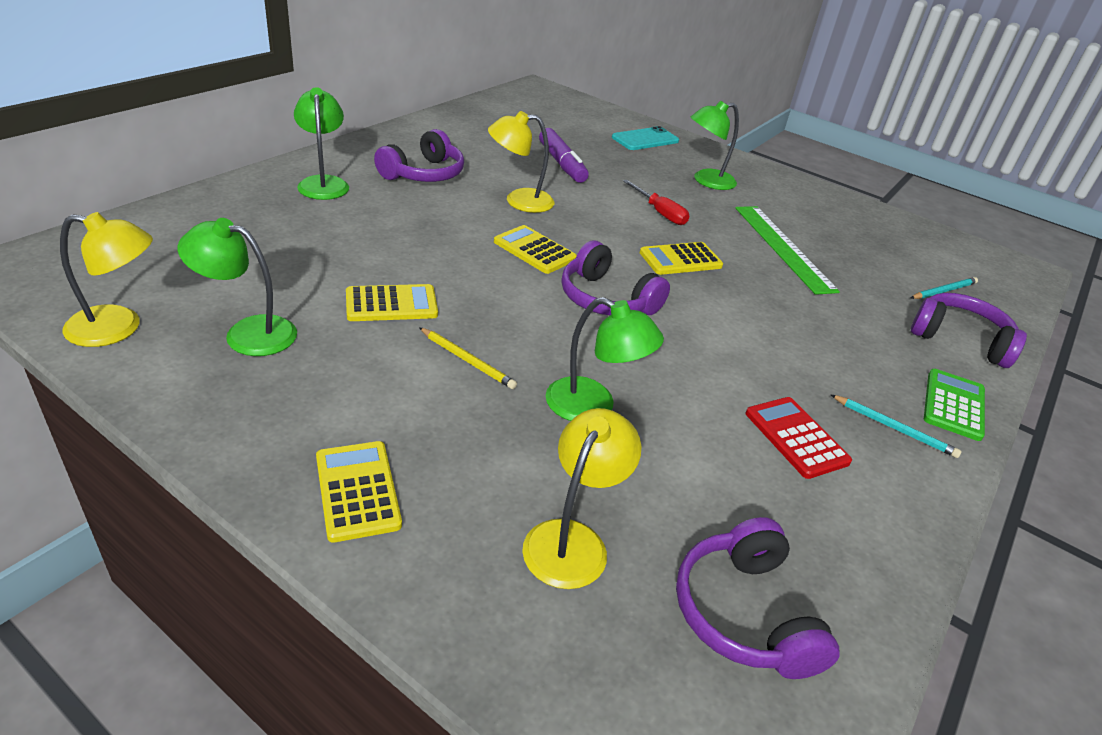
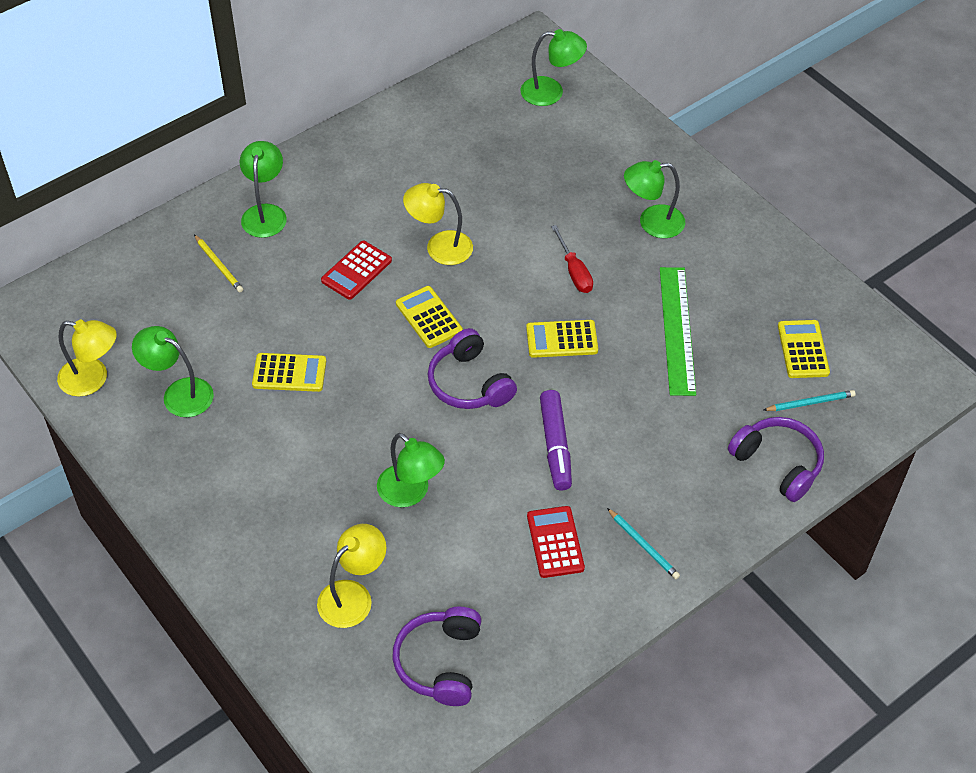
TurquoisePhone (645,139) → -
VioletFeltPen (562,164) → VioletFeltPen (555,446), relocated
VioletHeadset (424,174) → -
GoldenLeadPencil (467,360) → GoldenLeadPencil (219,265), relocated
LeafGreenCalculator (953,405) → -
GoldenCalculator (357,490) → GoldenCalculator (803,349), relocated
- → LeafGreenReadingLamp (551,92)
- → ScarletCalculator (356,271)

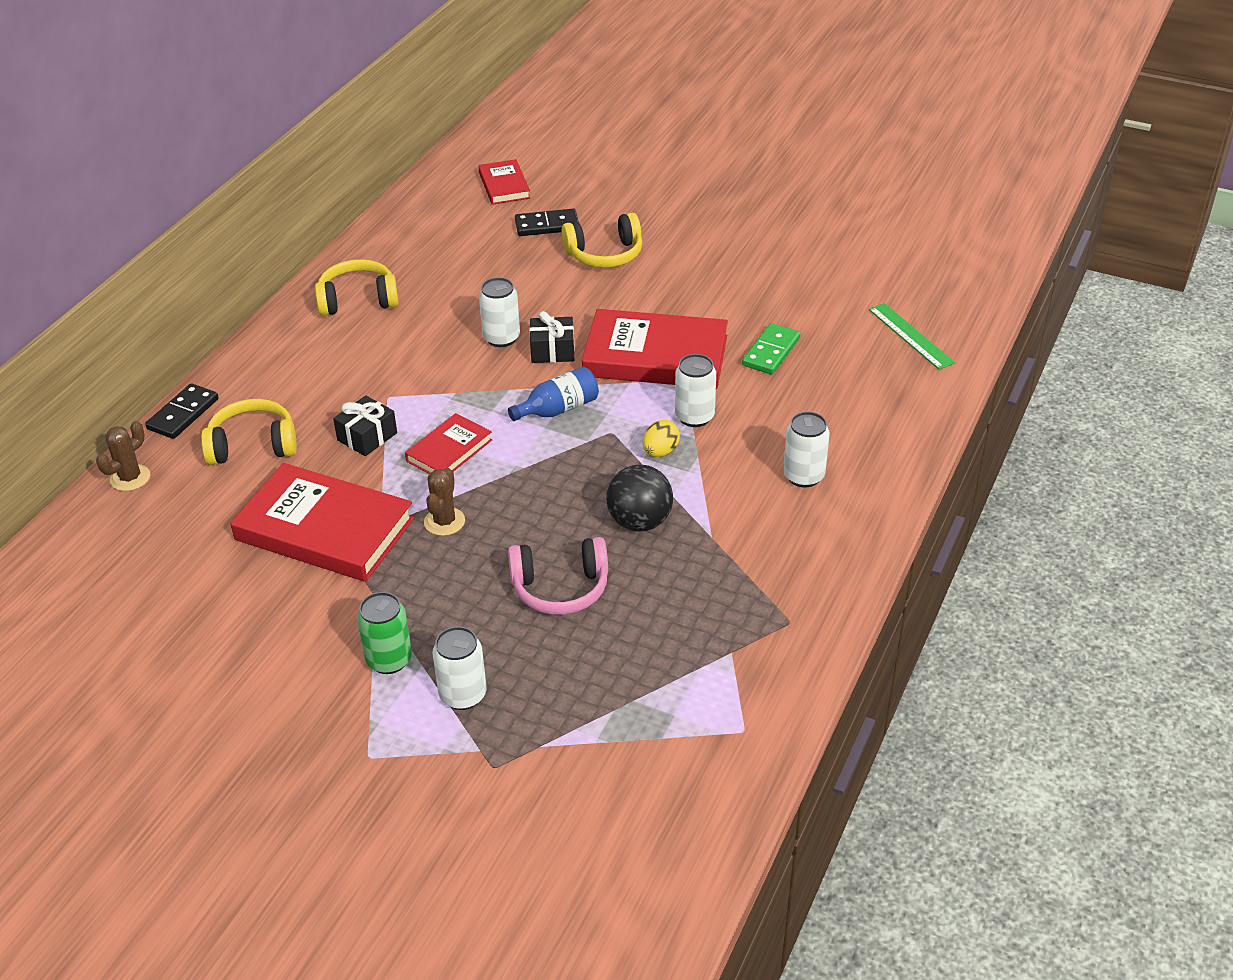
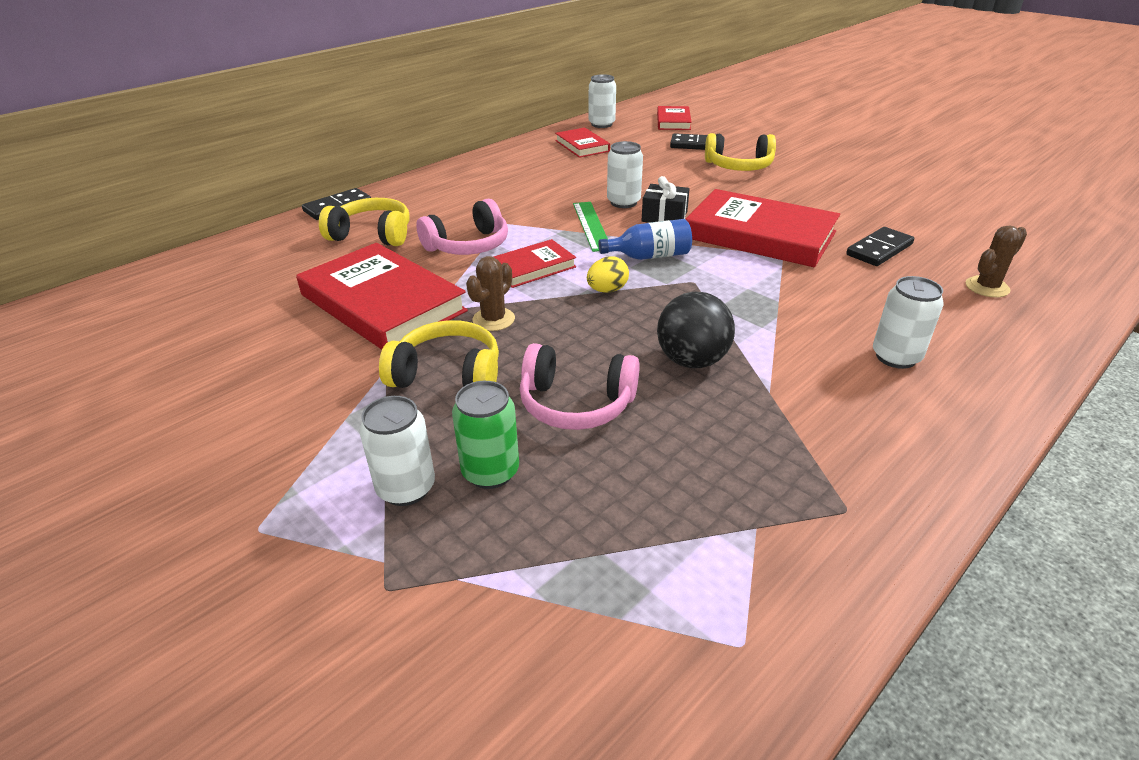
GoldenHeadset (358,300) → GoldenHeadset (448,374), relocated
LeafGreenRuler (910,336) → LeafGreenRuler (591,225), relocated
LeafGreenDomino (771,352) → EbonyDomino (879,250)
PureWhiteSodaCan (694,417) → PureWhiteSodaCan (601,124), relocated
EbonyWrappedGift (367,436) → RosyHeadset (468,245)
GoldenEggShape (660,452) → GoldenEggShape (607,290), relocated
RussetSaguaroCactus (130,478) → RussetSaguaroCactus (987,287), relocated
LeafGreenSodaCan (389,660) → LeafGreenSodaCan (490,472), relocated
- → ScarletHardcover (582,146)

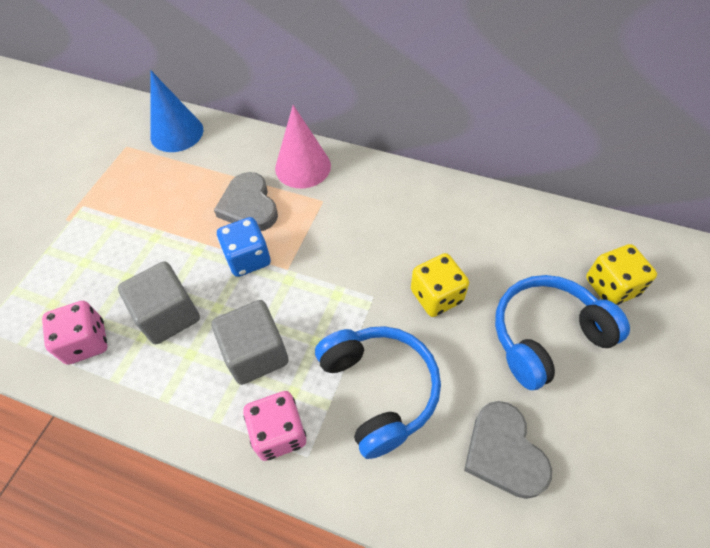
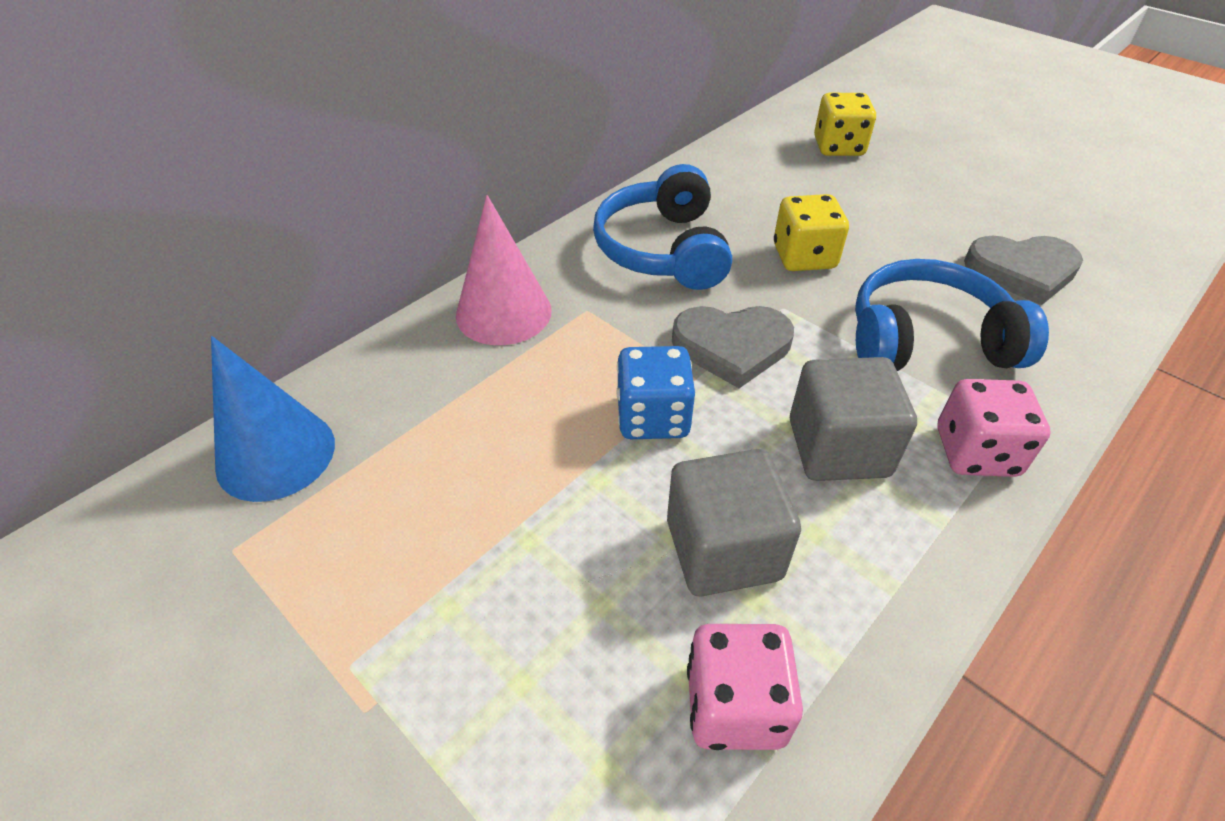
AshGreyHeartShape (249,206) → AshGreyHeartShape (732,347), relocated
BlueHeadset (547,336) → BlueHeadset (664,249), relocated

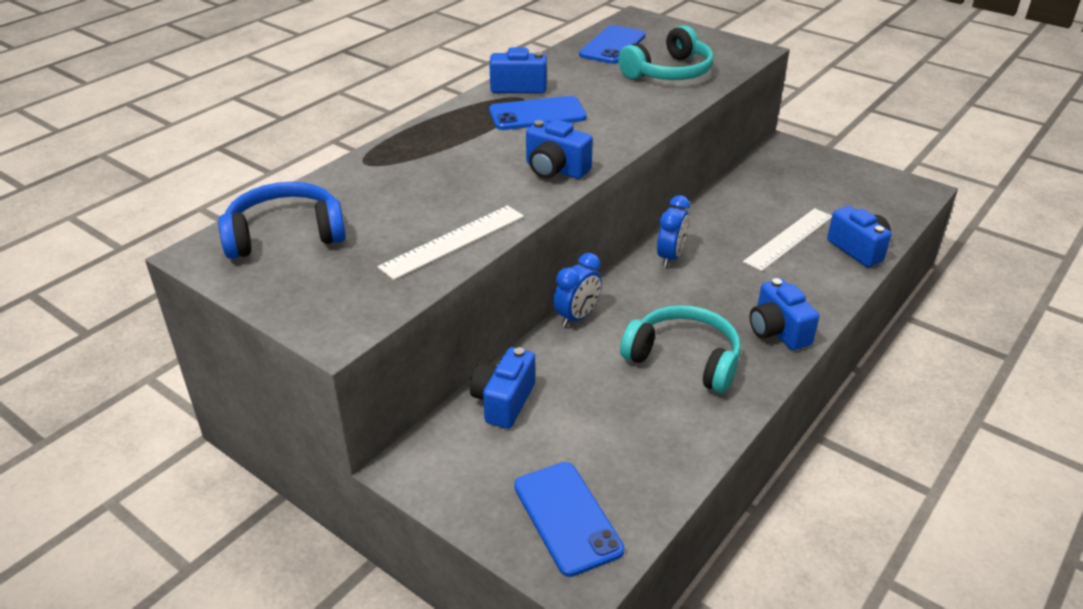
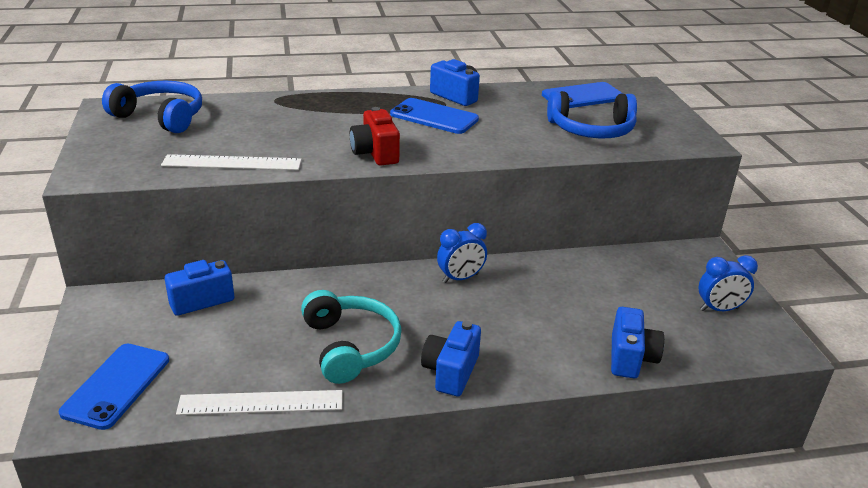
TurquoiseHeadset (669,72) → BlueHeadset (591,130)
BlueCamera (555,170) → ScarletCamera (375,153)
PureWhiteRuler (789,239) → PureWhiteRuler (261,403), relocated
BlueAlarmClock (577,317) → BlueAlarmClock (719,309), relocated

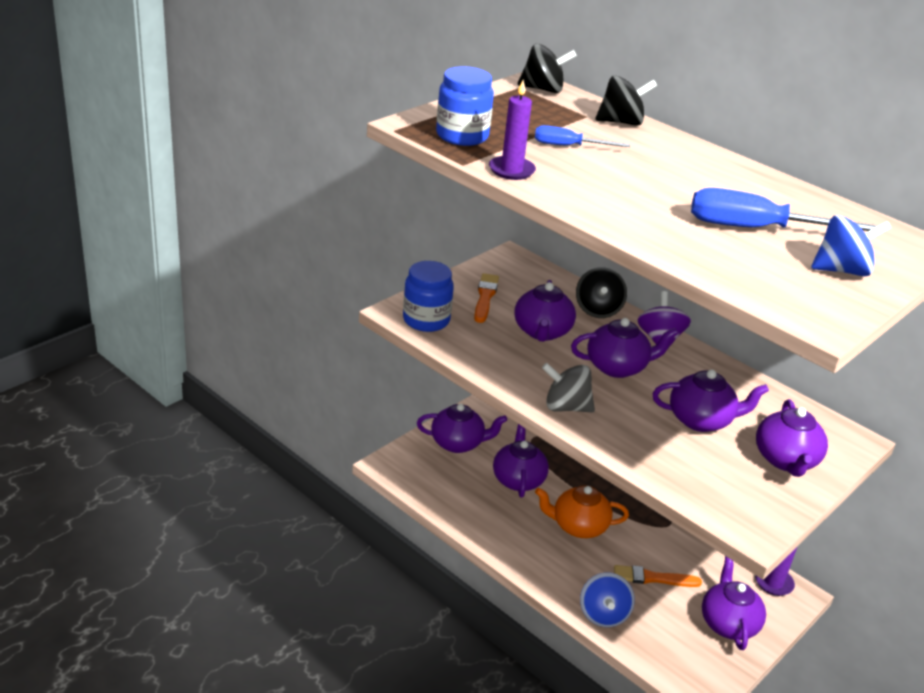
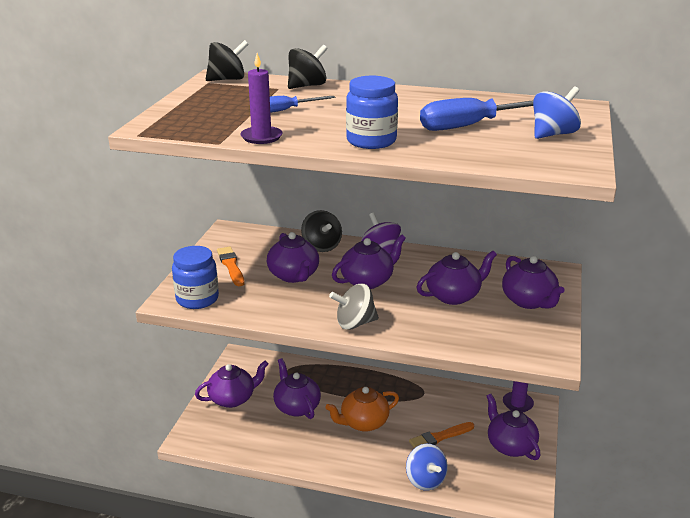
BlueJamJar (462,136) → BlueJamJar (371,141), relocated

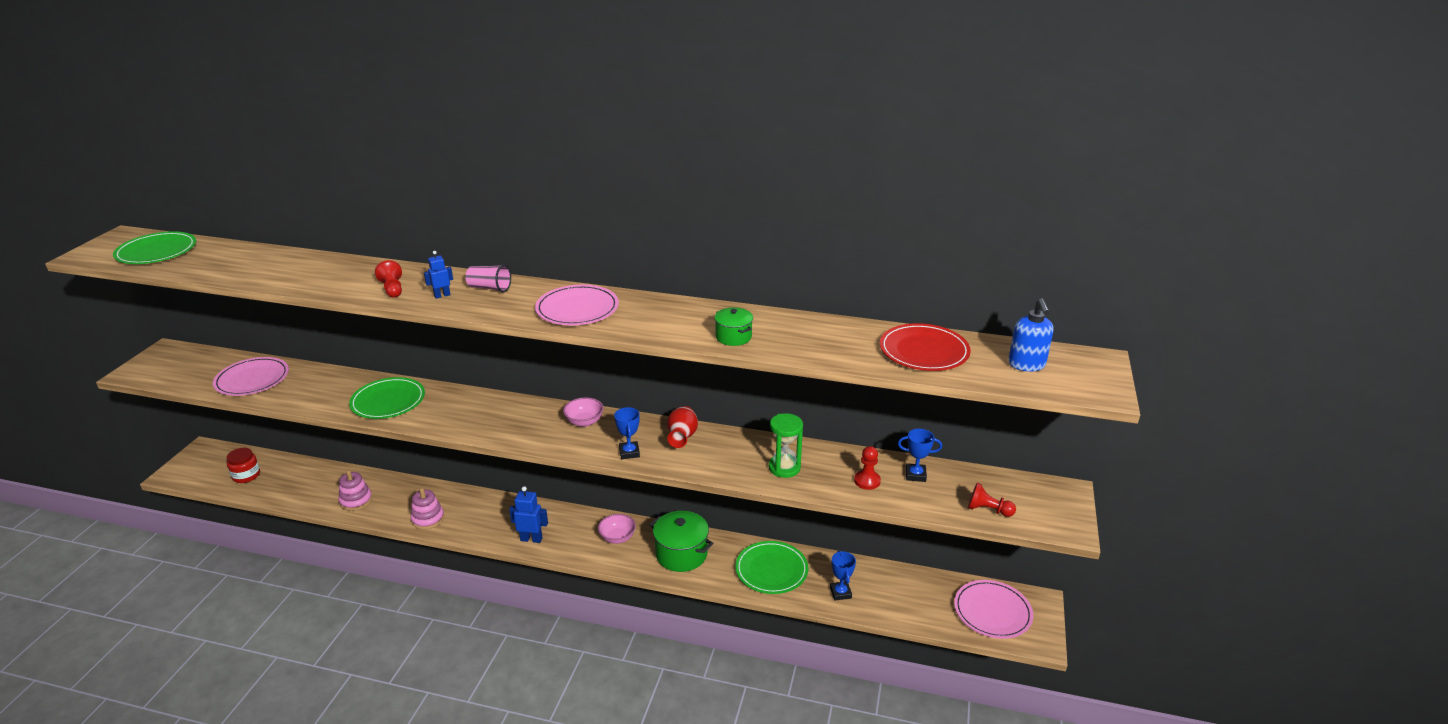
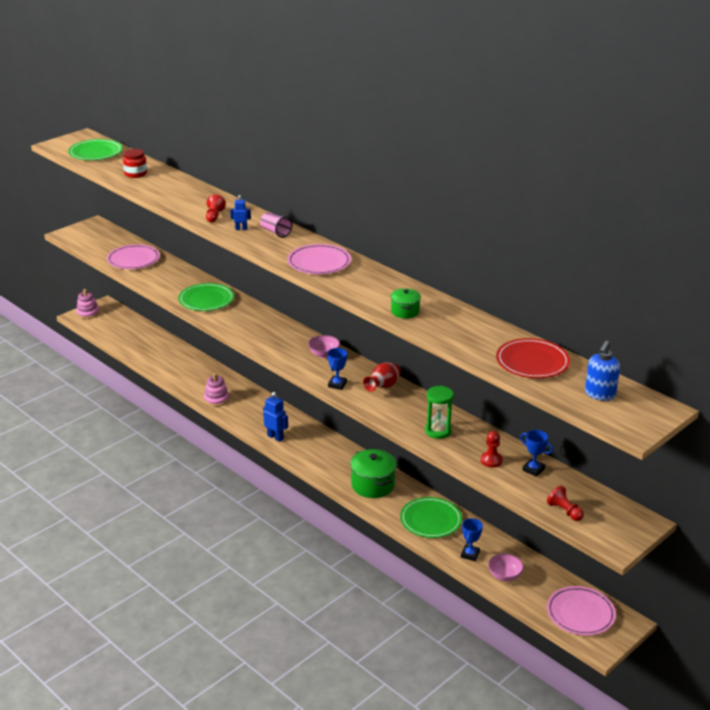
ScarletJamJar (246,475) → ScarletJamJar (135,174), relocated
RosyStackingToy (356,501) → RosyStackingToy (88,313), relocated
RosyServingBowl (617,538) → RosyServingBowl (504,576), relocated

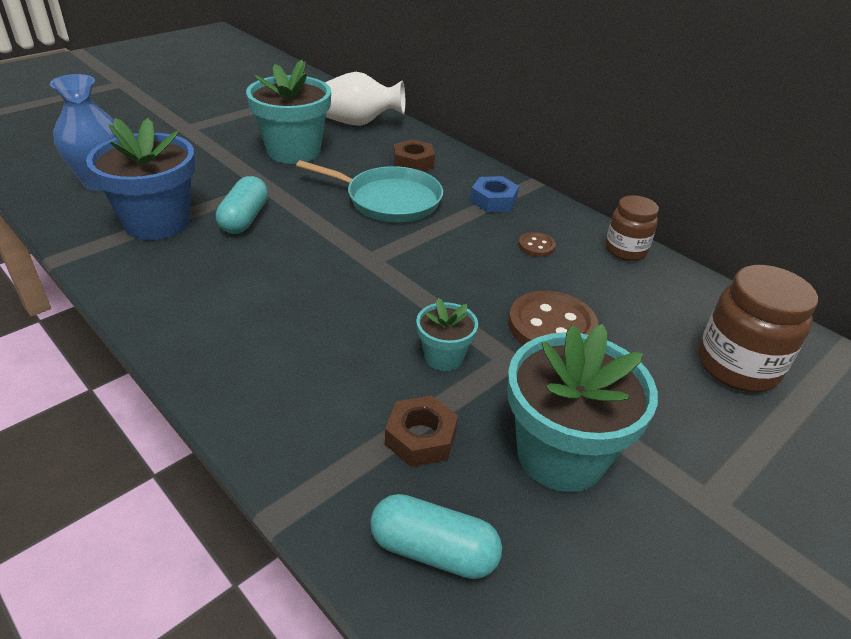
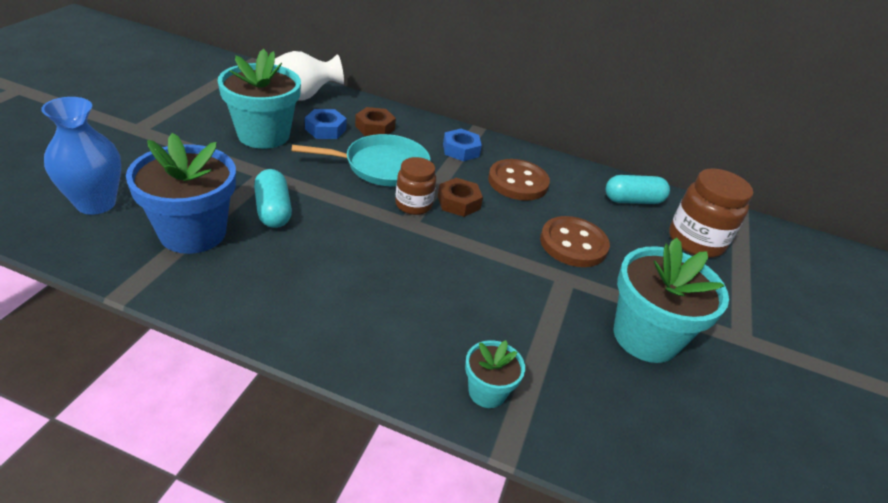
RussetJamJar (625,250) → RussetJamJar (413,205), relocated
RussetSewingButton (536,246) → RussetSewingButton (518,182), x2.07
TurquoisePottedPlant (444,357) → TurquoisePottedPlant (487,392), relocated
RussetNut (420,438) → RussetNut (458,202), relocated
TurquoisePill (433,551) → TurquoisePill (633,200), relocated
- → BlueNut (325,129)

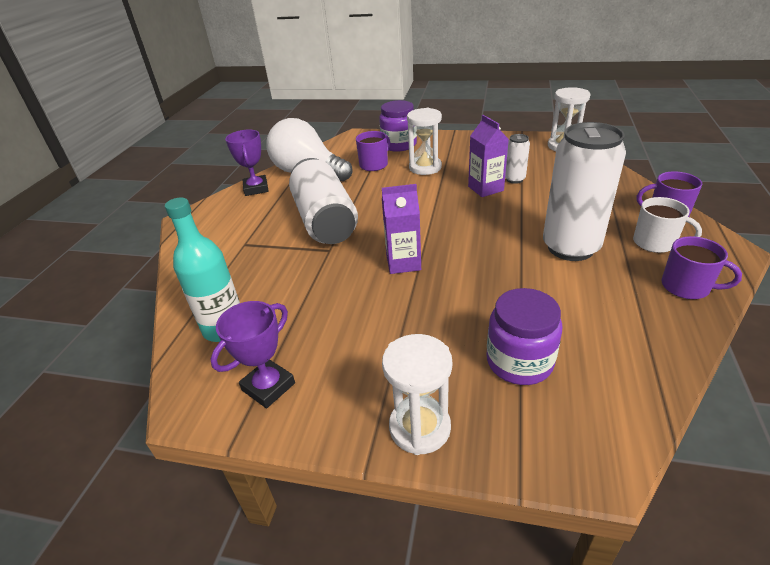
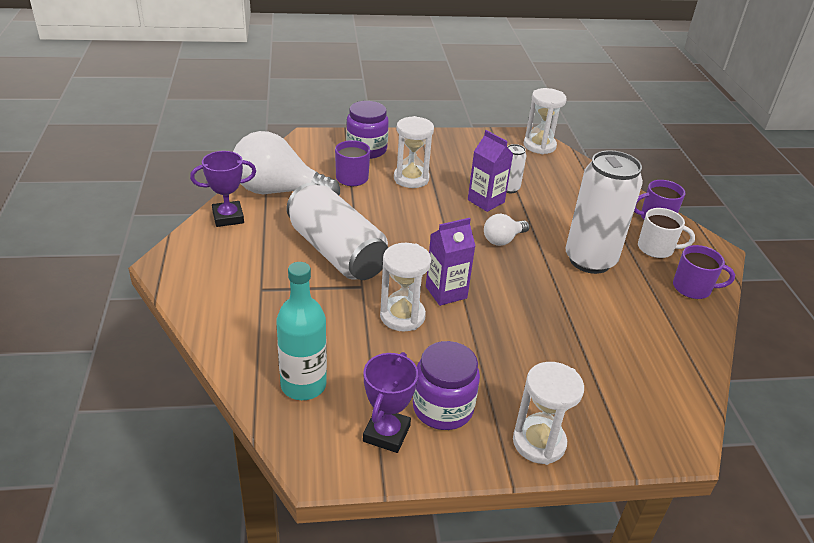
VioletPrizeCup (256,188) → VioletPrizeCup (228,217), 75 degrees counterclockwise
VioletJamJar (519,361) → VioletJamJar (443,408), relocated
- → PureWhiteBulb (503,240)
- → PureWhiteSandTimer (402,316)

